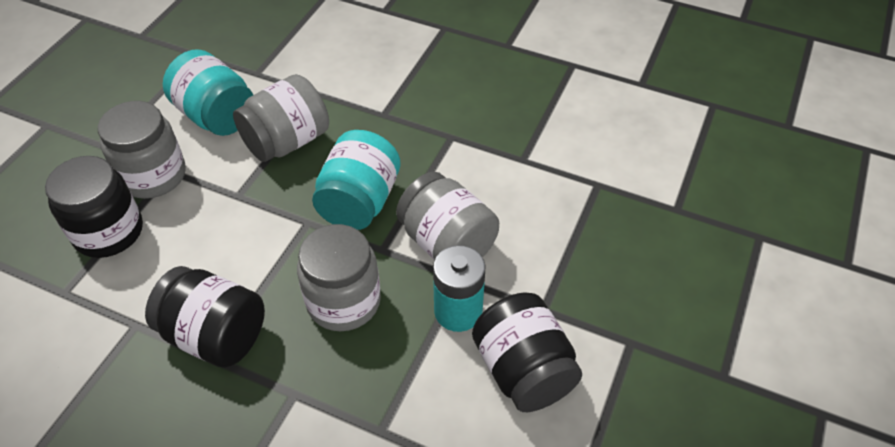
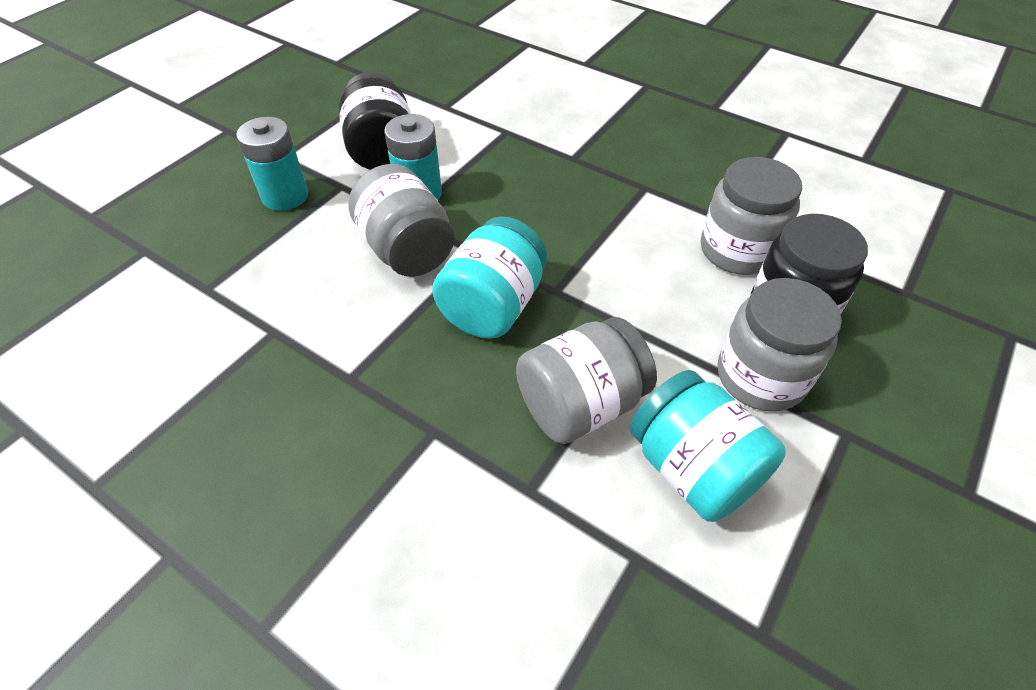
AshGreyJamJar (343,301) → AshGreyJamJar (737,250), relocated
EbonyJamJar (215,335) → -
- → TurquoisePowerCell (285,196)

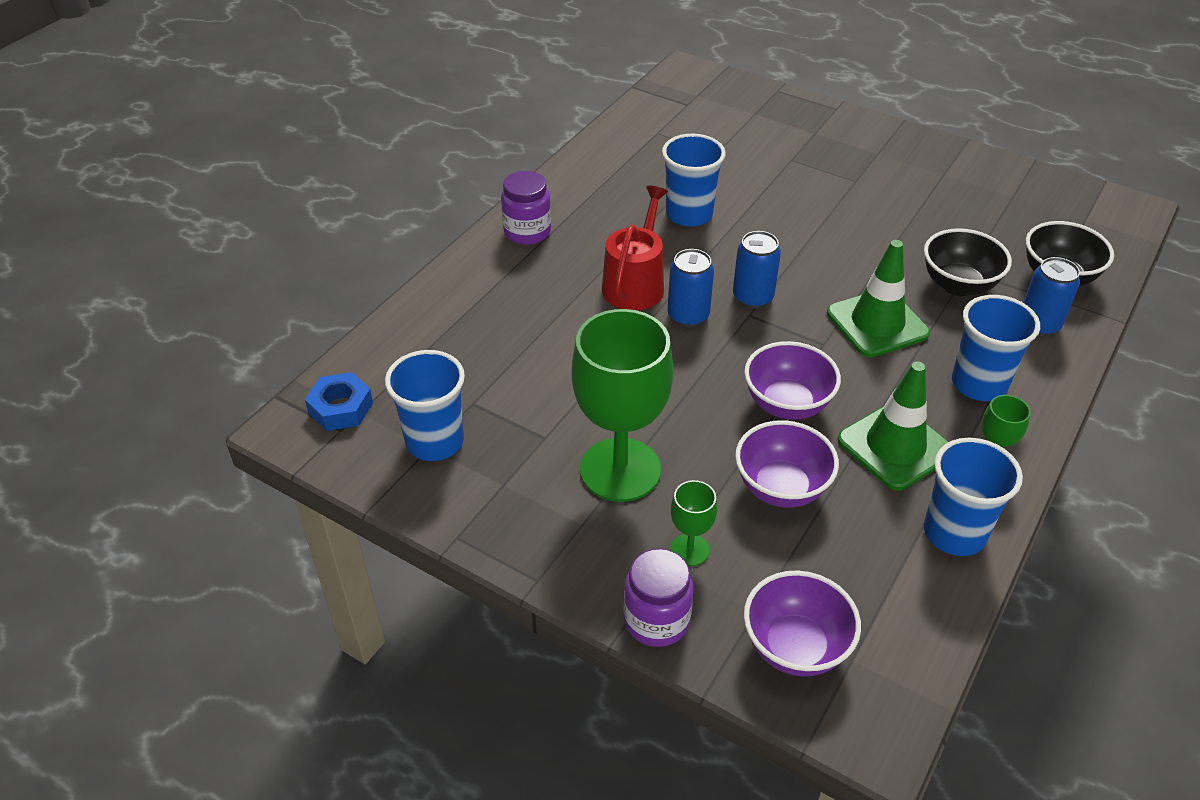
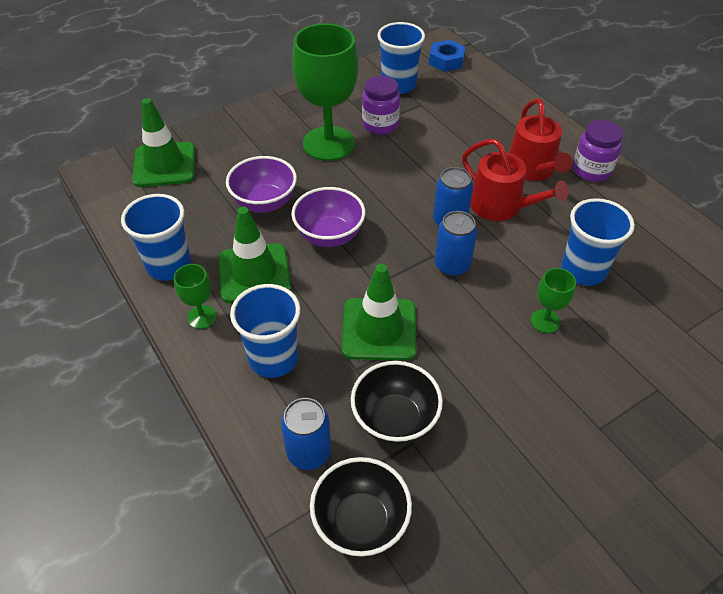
LeafGreenChalice (689,550) → LeafGreenChalice (545,321), relocated
VioletJamJar (656,621) → VioletJamJar (380,124), relocated
VioletServingBowl (795,647) → LeafGreenRoadCone (164,165)
- → ScarletWateringPot (532,169)

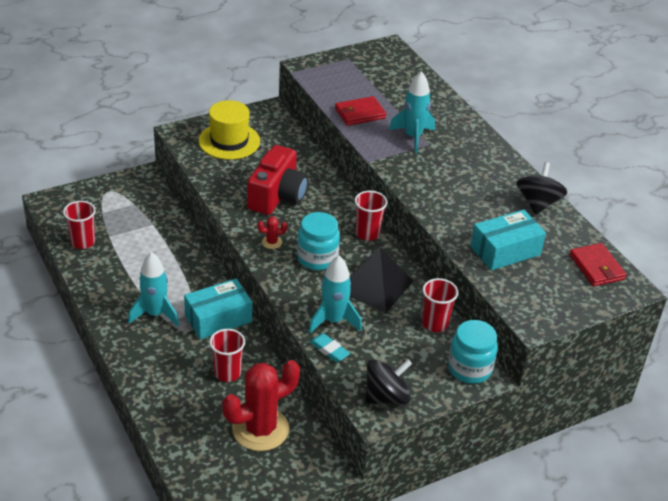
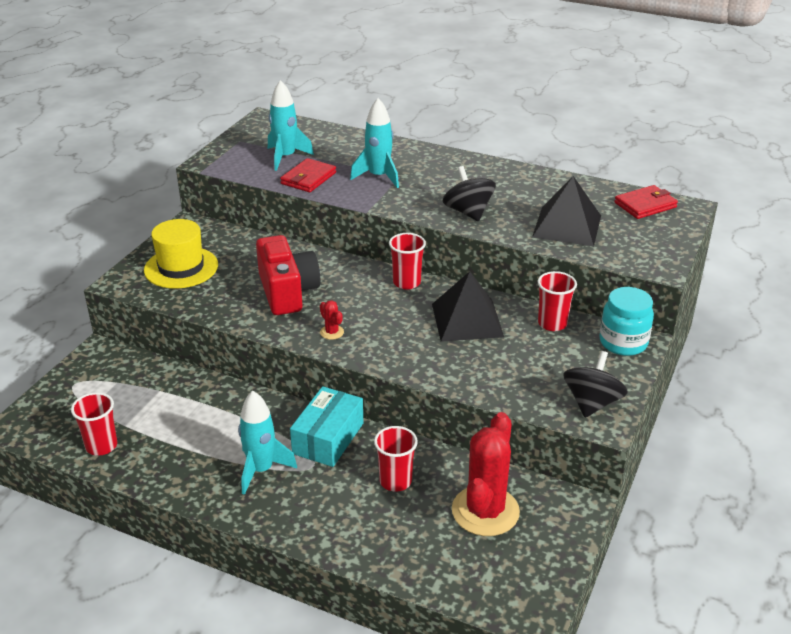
EbonySpinningTop (538,203) → EbonySpinningTop (468,212), relocated
TurquoiseParcel (505,250) → EbonySolidPyramid (567,226)
TurquoiseJamJar (317,258) → -
ScarletSaguaroCactus (272,242) → ScarletSaguaroCactus (332,332), 75 degrees counterclockwise
ScarletWallet (596,267) → ScarletWallet (645,205), 60 degrees counterclockwise
TurquoiseRocket (333,321) → TurquoiseRocket (286,157), relocated
TurquoiseGumEraser (329,350) → -

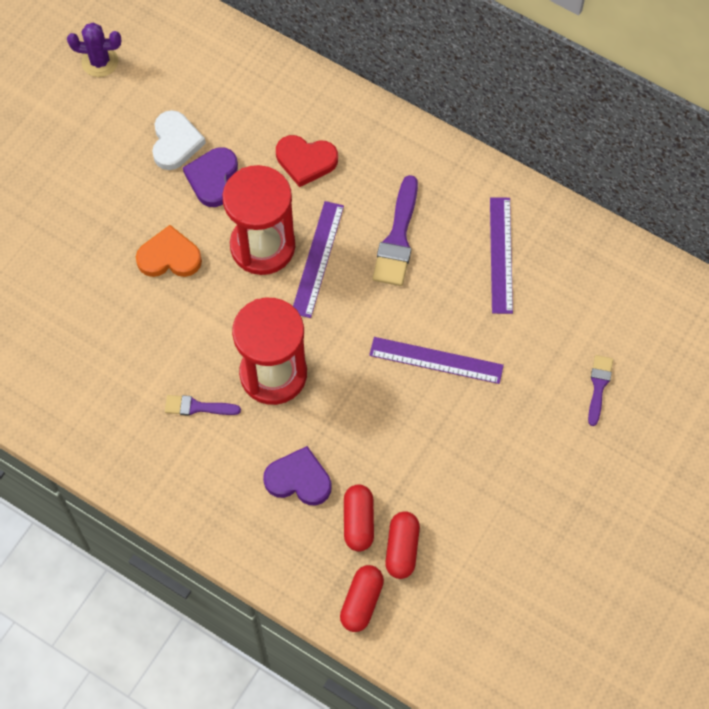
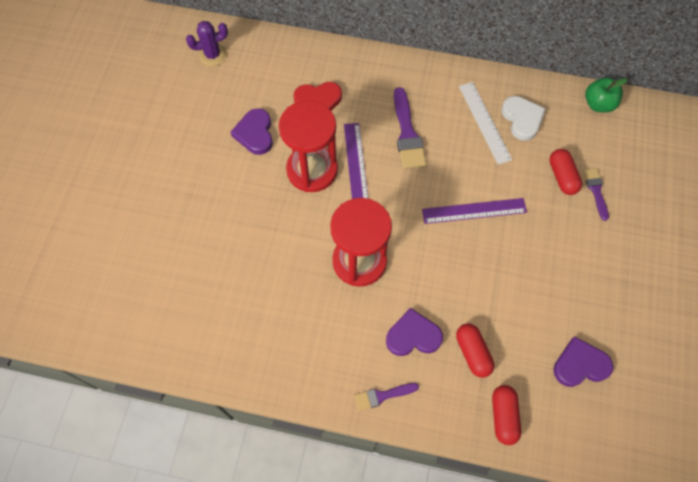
VioletSaguaroCactus (100,62) → VioletSaguaroCactus (212,55), relocated
PureWhiteHeartShape (175,142) → PureWhiteHeartShape (522,119), relocated
VioletRuler (501,255) → PureWhiteRuler (484,122)
OrangeHeartShape (169,257) → -
VioletPaintbrush (198,407) → VioletPaintbrush (382,395), relocated
ScarletPill (402,549) → ScarletPill (562,177), relocated
- → LeafGreenAppleFruit (598,104)
- → VioletHeartShape (580,365)

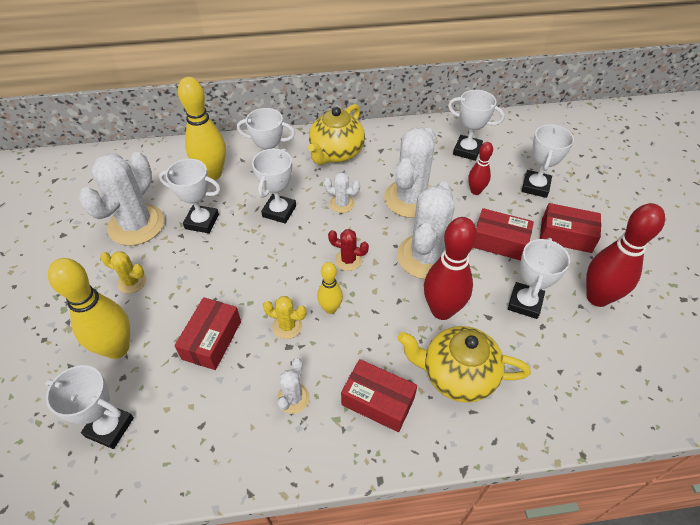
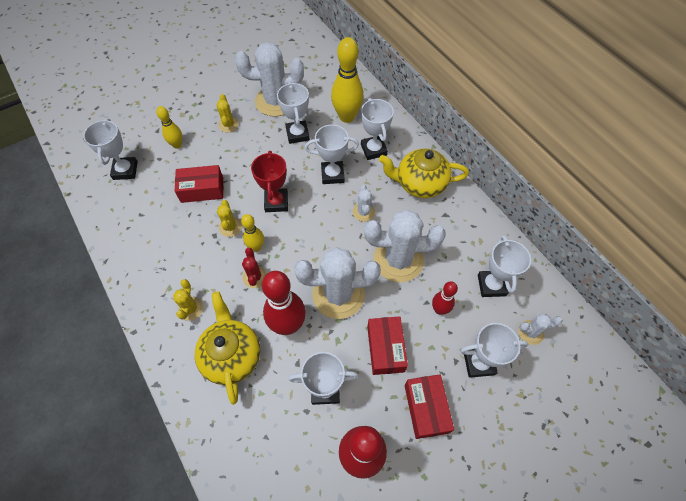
ScarletSaguaroCactus (348,260) → ScarletSaguaroCactus (255,277), relocated
GoldenBowlingPin (117,348) → GoldenBowlingPin (177,145), x0.55
PureWhiteSaguaroCactus (293,398) → PureWhiteSaguaroCactus (530,332), relocated
ScarletParcel (378,401) → GoldenSaguaroCactus (191,308)
- → ScarletPrizeCup (276,202)

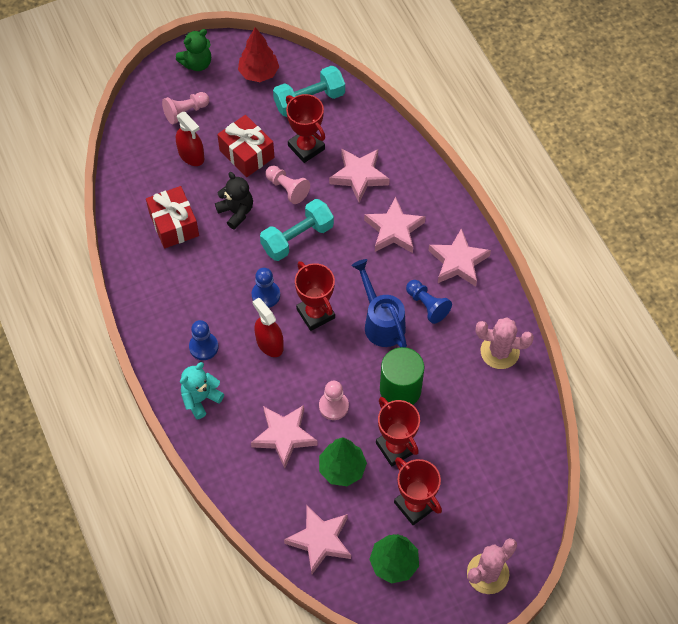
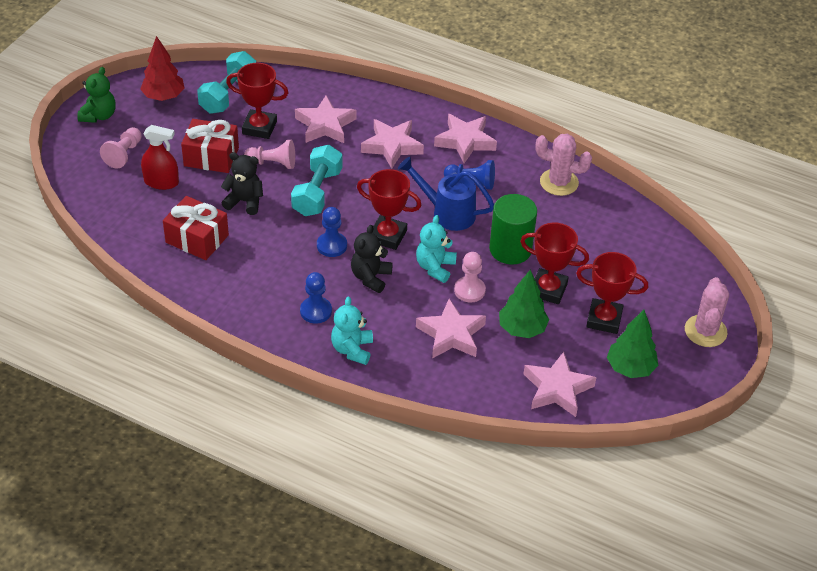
ScarletSprayCleaner (269,343) → EbonyStuffedBear (370,277)
RosySaguaroCactus (499,352) → RosySaguaroCactus (559,182), 45 degrees clockwise
- → TurquoiseStuffedBear (435,267)

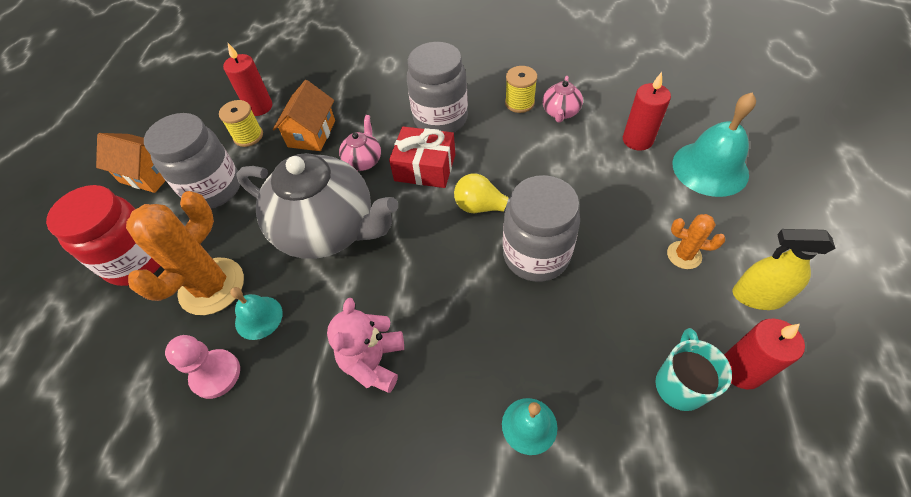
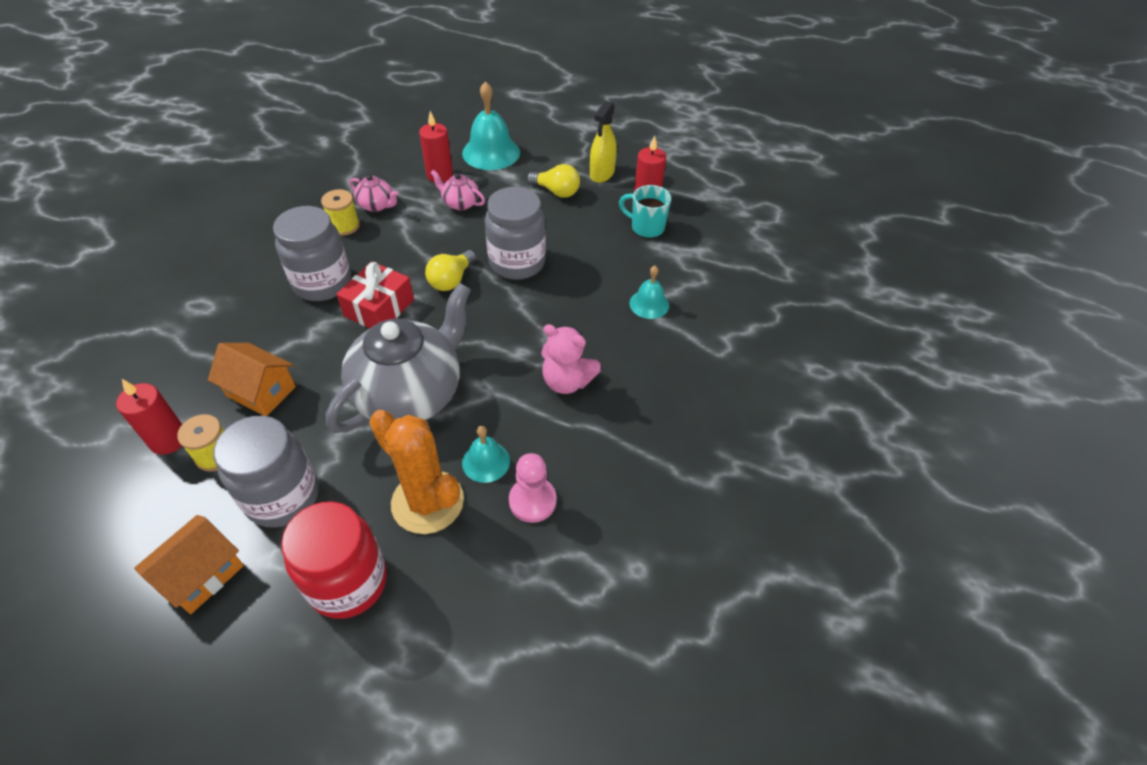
RosyChinaTeapot (363,160) → RosyChinaTeapot (460,203), relocated
OrangeSaguaroCactus (684,255) → GoldenBulb (556,191)

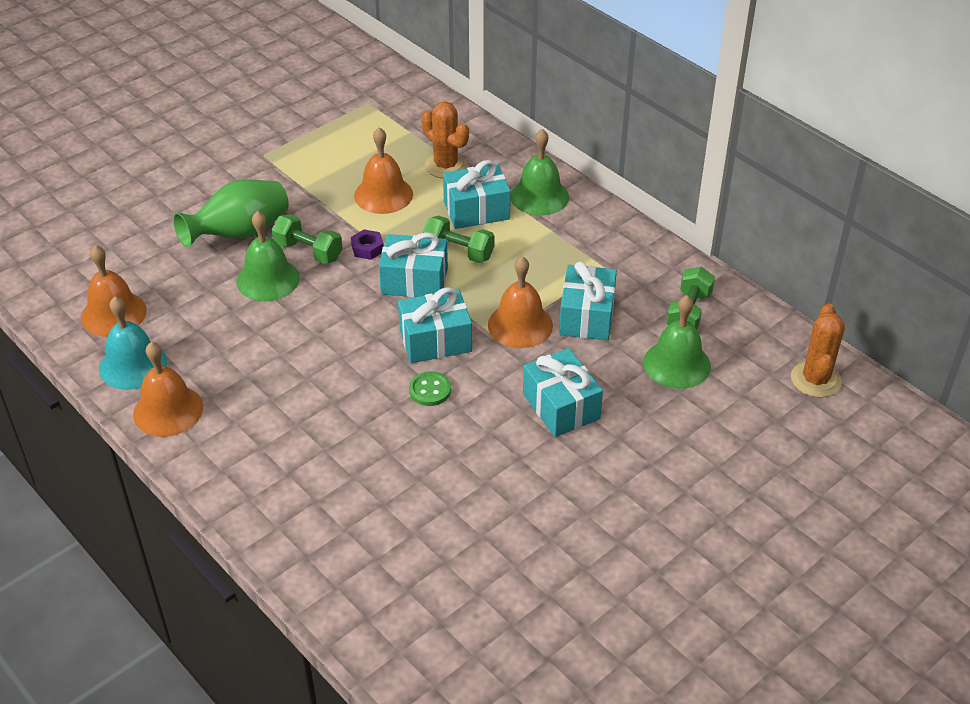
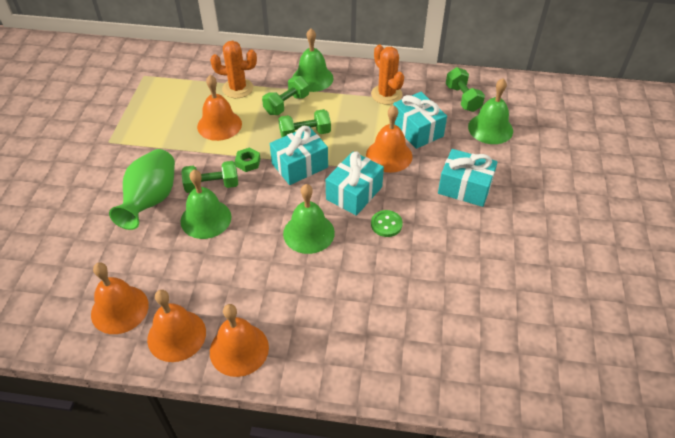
TurquoiseWrappedGift (476,210) → LeafGreenFreeWeight (286,104)
VioletNut (367,248) → LeafGreenNut (248,162)
TurquoiseBell (133,365) → OrangeBell (176,335)
OrangeSaguaroCactus (815,380) → OrangeSaguaroCactus (386,94), relocated
- → LeafGreenBell (308,233)

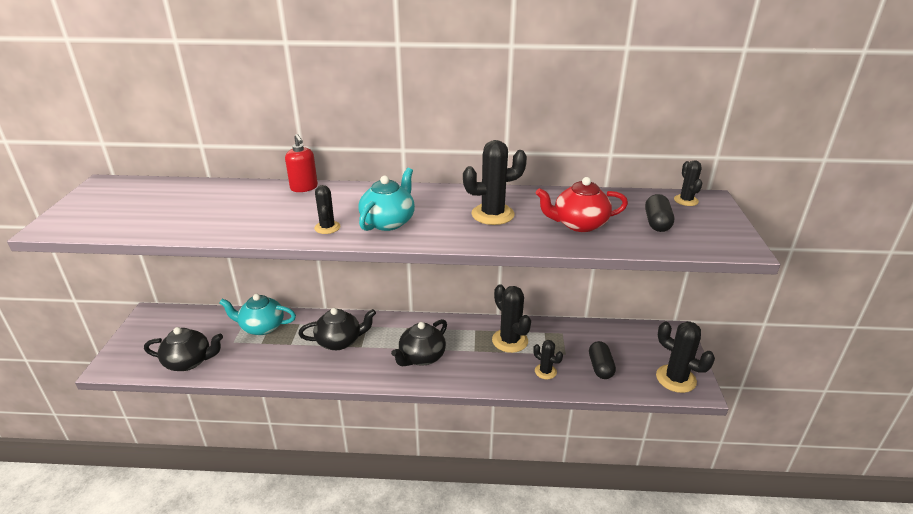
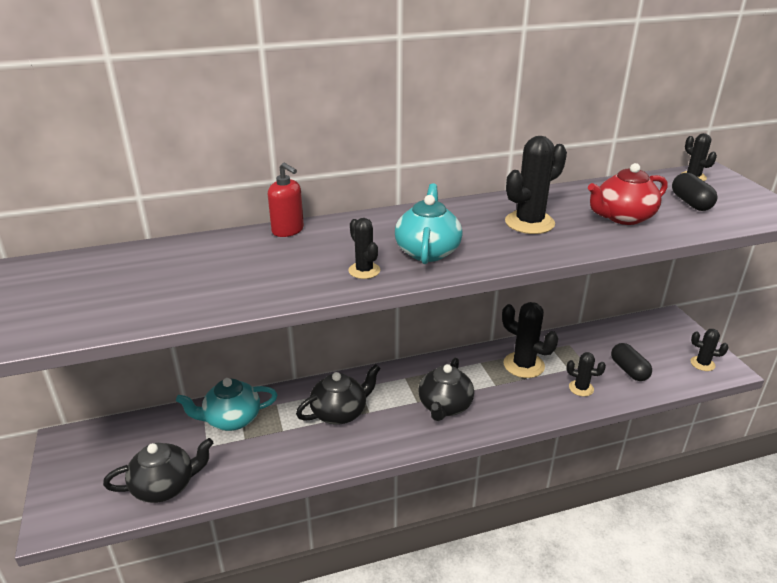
EbonySaguaroCactus (676,379) → EbonySaguaroCactus (702,364), x0.57

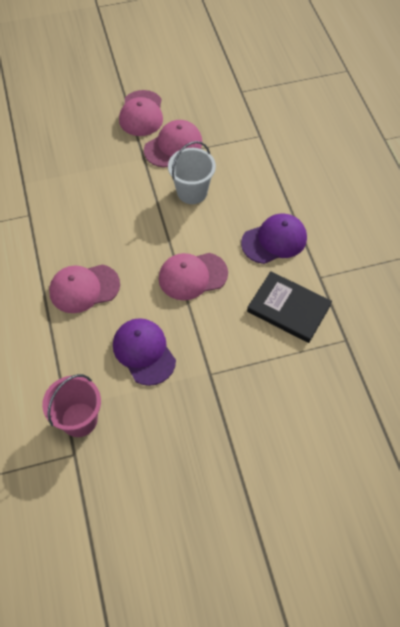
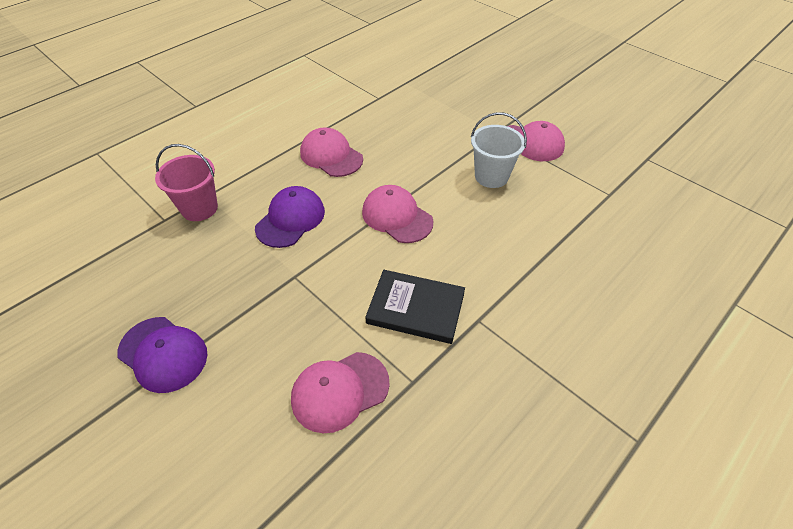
RosyCap (141,113) → RosyCap (339,391), relocated
VioletCap (274,240) → VioletCap (163,354), relocated
EbonyHardcover (288,308) → EbonyHardcover (415,308), 75 degrees counterclockwise

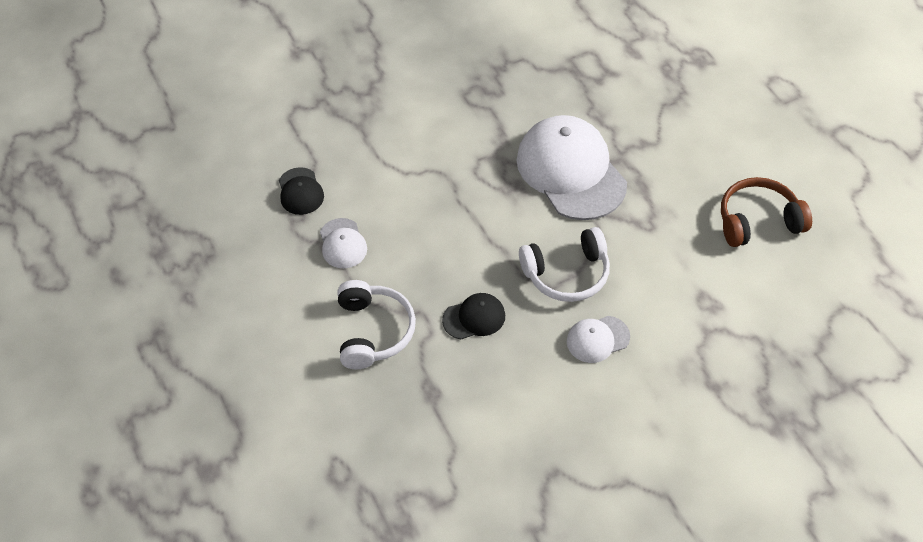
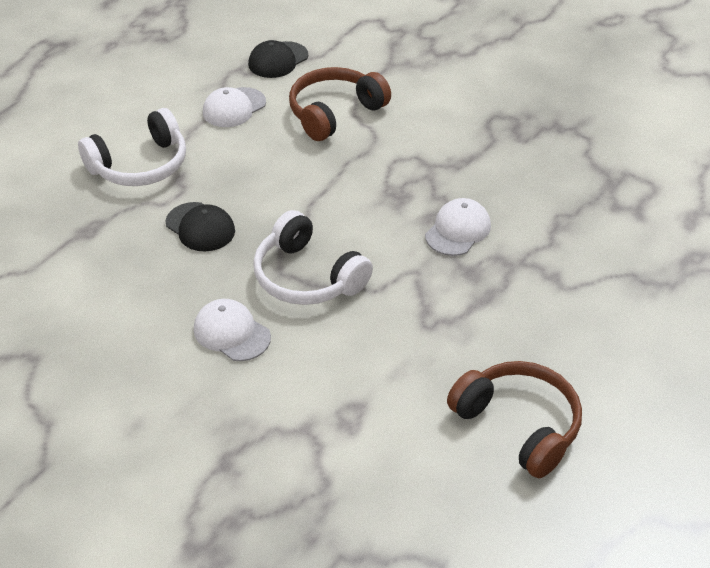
PureWhiteCap (571,171) → PureWhiteCap (458,230), x0.46
- → RussetHeadset (334,113)

